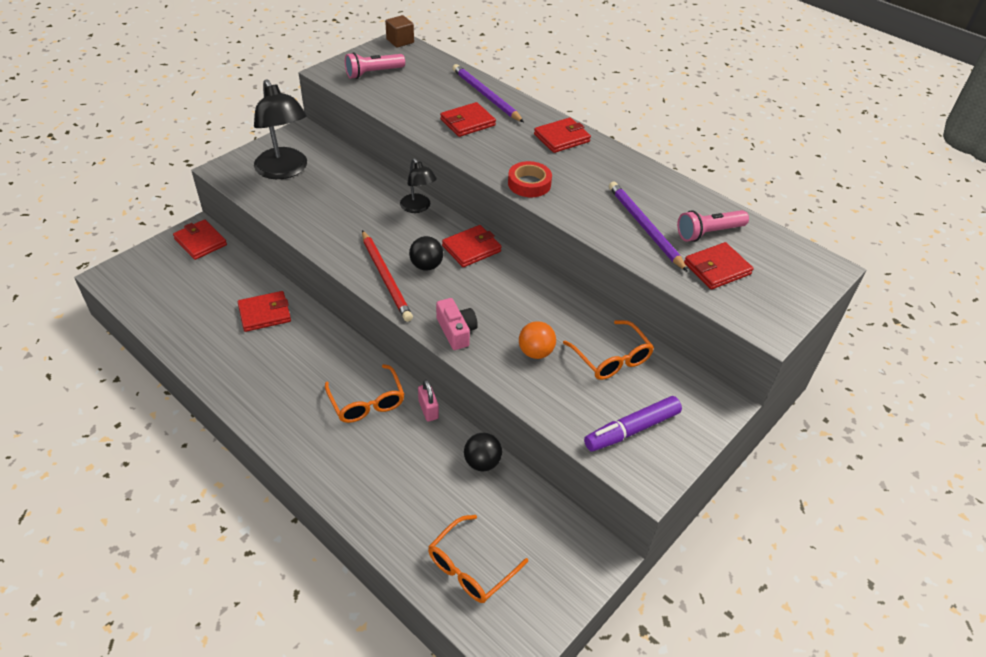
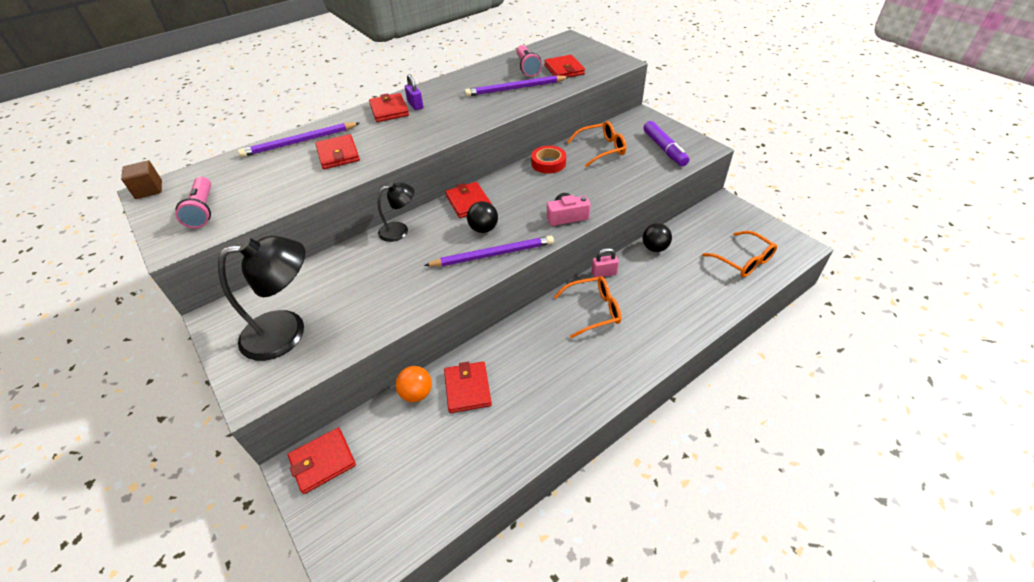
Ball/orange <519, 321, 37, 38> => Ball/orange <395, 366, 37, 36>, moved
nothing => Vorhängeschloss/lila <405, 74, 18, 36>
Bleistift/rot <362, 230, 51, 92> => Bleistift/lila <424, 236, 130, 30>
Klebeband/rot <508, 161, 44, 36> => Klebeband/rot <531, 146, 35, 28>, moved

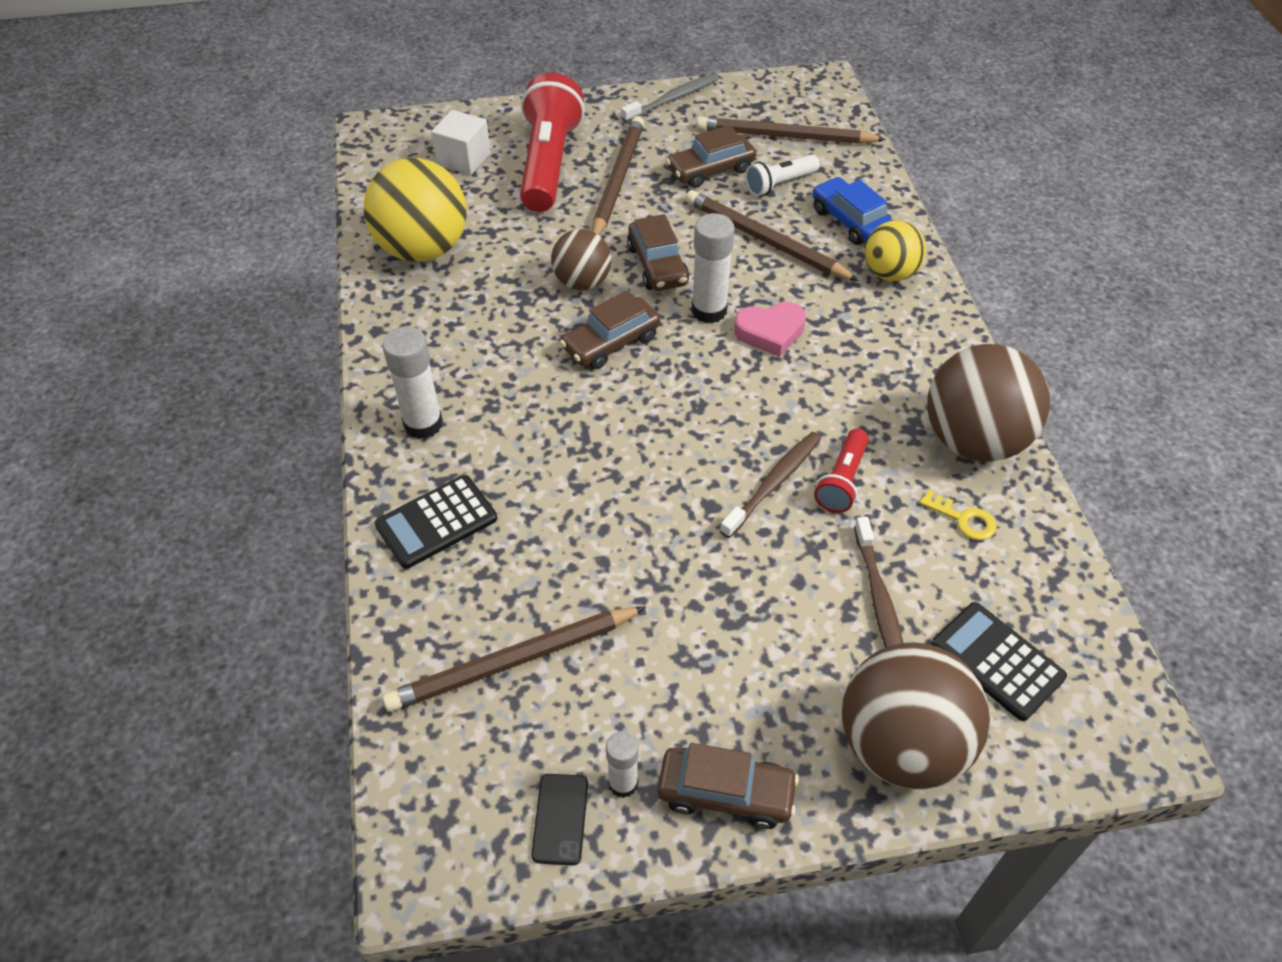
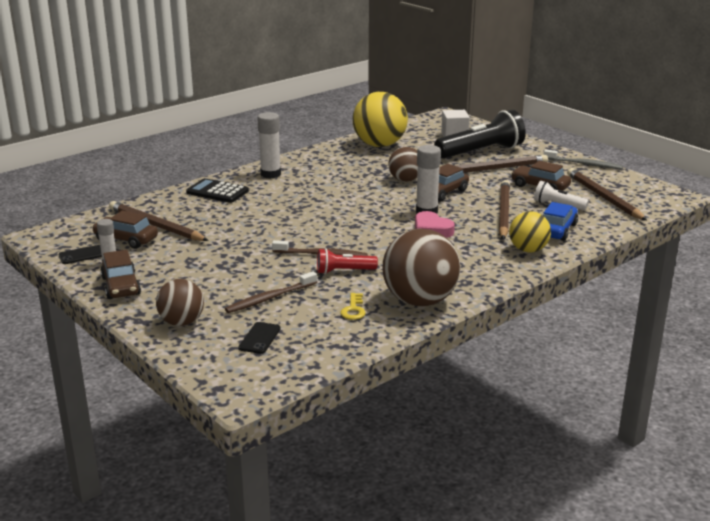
Auto/braun <560, 291, 100, 78> => Auto/braun <92, 210, 66, 39>, moved
Ball/braun <842, 642, 148, 147> => Ball/braun <156, 279, 48, 47>, x0.59
Taschenrechner/schwarz <931, 602, 136, 119> => Handy/schwarz <238, 322, 43, 32>
Taschenlampe/rot <520, 73, 65, 139> => Taschenlampe/schwarz <434, 110, 92, 49>

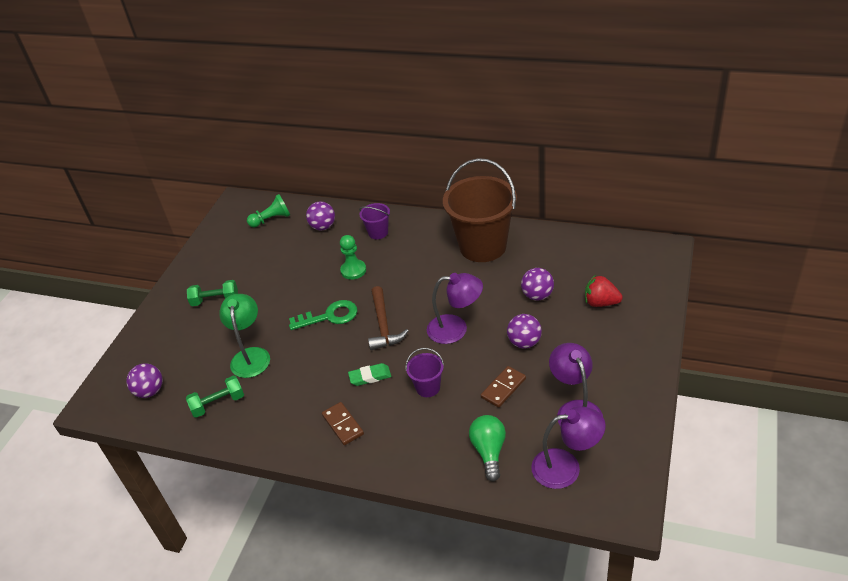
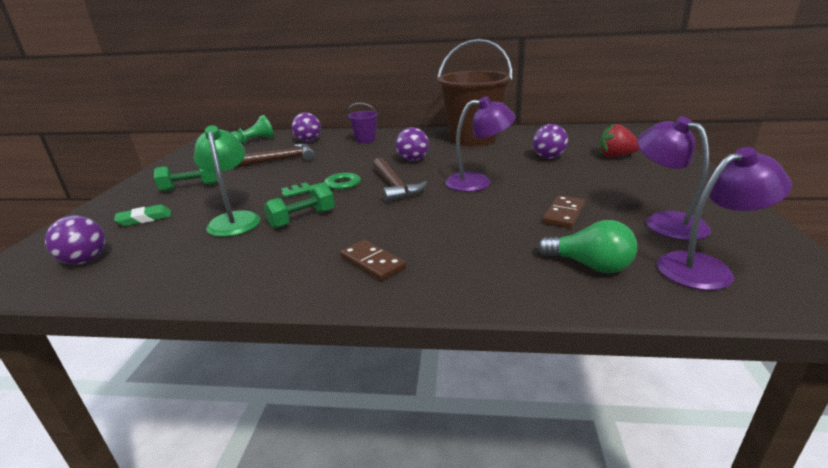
Radiergummi/grün <348, 363, 43, 23> => Radiergummi/grün <114, 205, 57, 21>, moved
nothing => Hammer/braun <235, 144, 80, 24>
Hantel/grün <186, 376, 58, 42> => Hantel/grün <264, 184, 71, 44>, moved
Ball/lila <507, 314, 35, 34> => Ball/lila <396, 127, 33, 34>, moved
Glühbirne/grün <469, 415, 37, 66> => Glühbirne/grün <538, 220, 99, 53>, 135 degrees clockwise
Bauer/grün <340, 235, 26, 45> => nothing
Eimer/lila <406, 348, 38, 49> => nothing

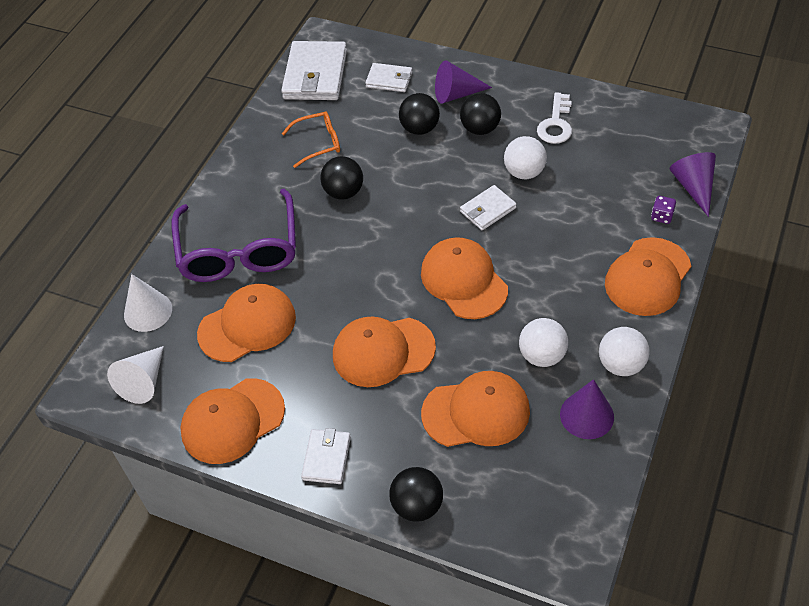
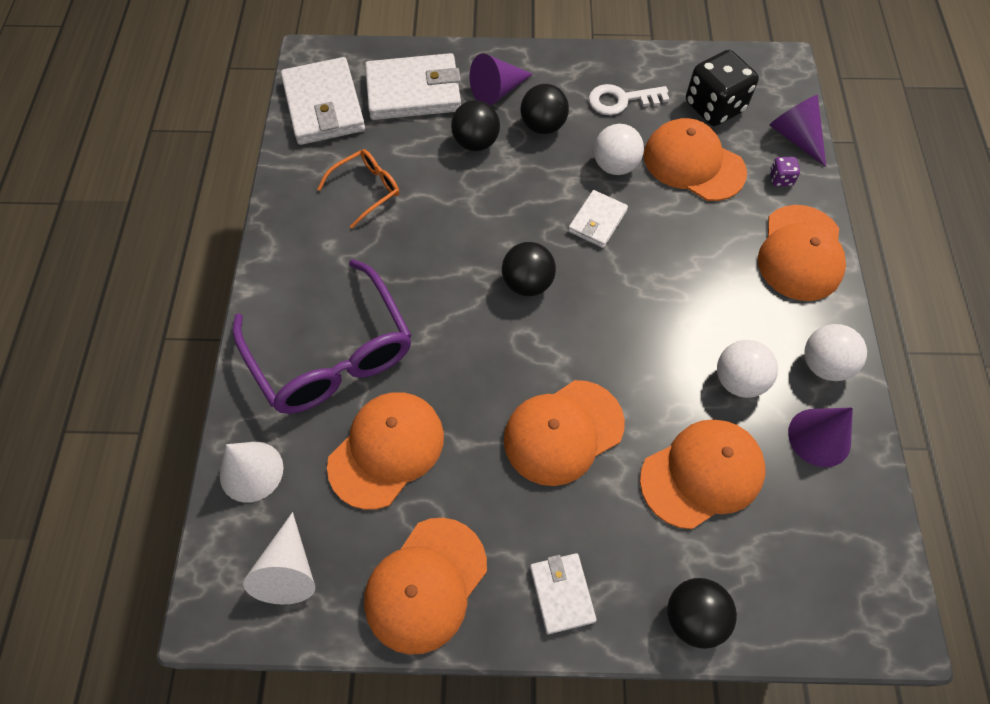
Geldbörse/weiß <365, 63, 47, 29> => Geldbörse/weiß <365, 53, 96, 67>, x1.83
Ball/schwarz <320, 156, 43, 44> => Ball/schwarz <502, 242, 54, 54>, moved
Schlüssel/weiß <537, 92, 35, 52> => Schlüssel/weiß <589, 84, 80, 31>, 90 degrees clockwise
Kappe/orange <421, 237, 87, 82> => Kappe/orange <644, 118, 103, 83>, moved
nothing => Spielwürfel/schwarz <686, 50, 73, 76>

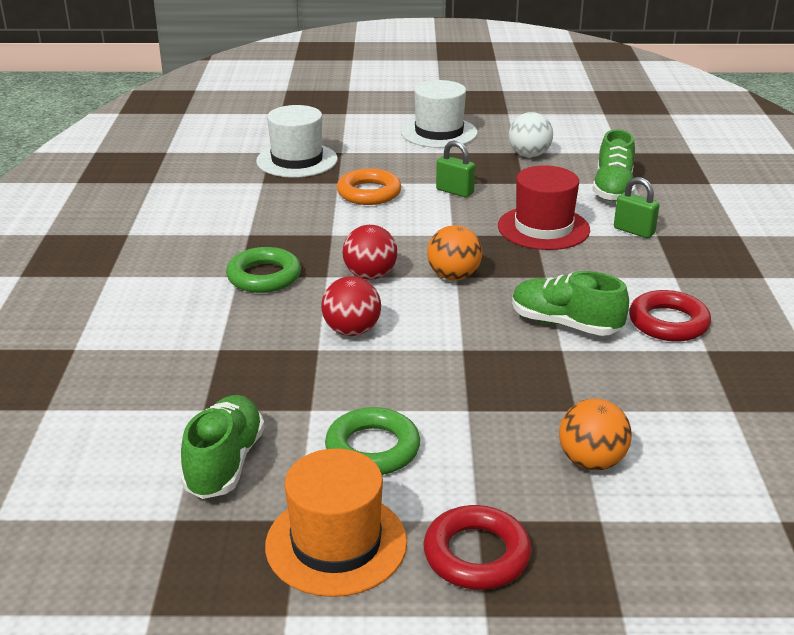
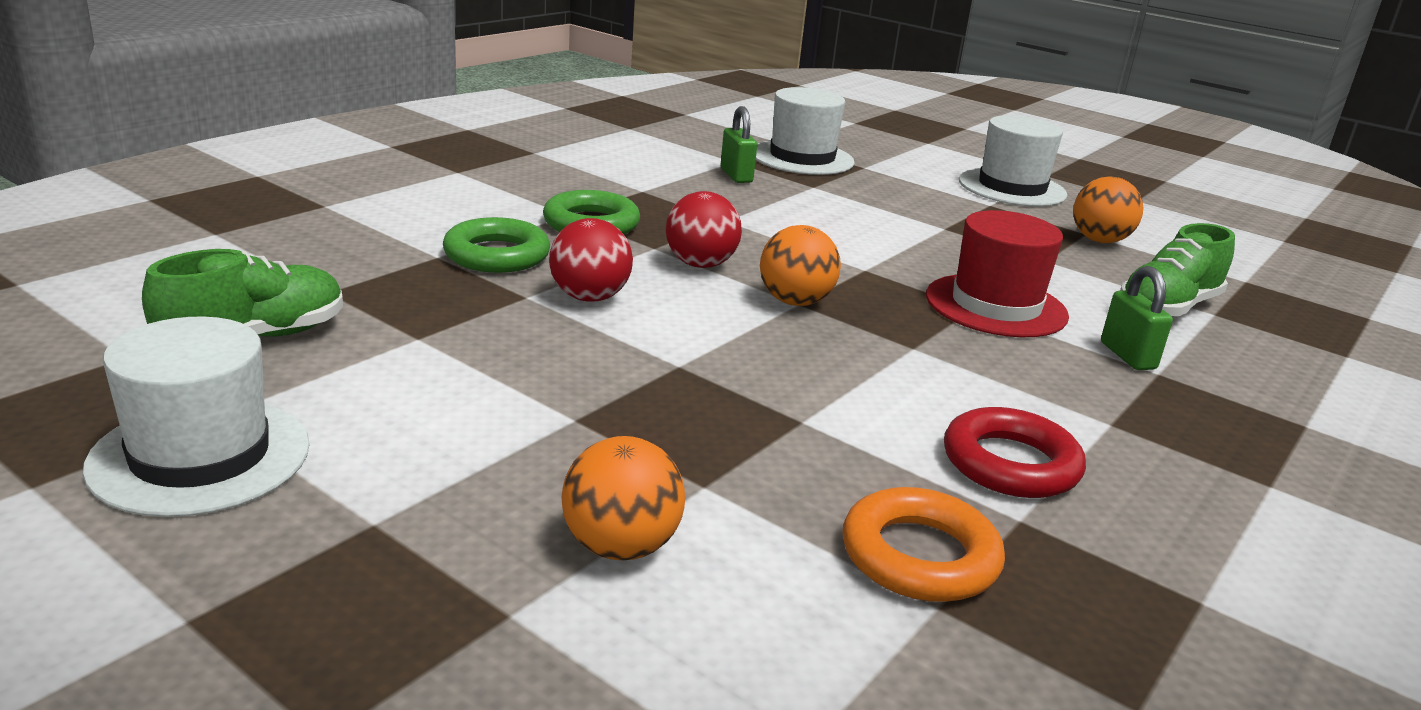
Hut/orange <265, 448, 142, 149> => Hut/weiß <83, 317, 227, 200>
Ring/grün <325, 407, 95, 68> => Ring/grün <443, 217, 107, 56>, moved
Vorhängeschloss/grün <436, 141, 39, 56> => Vorhängeschloss/grün <721, 106, 36, 77>, moved
Ring/orange <337, 168, 64, 37> => Ring/orange <842, 487, 163, 115>, moved
Ball/weiß <509, 112, 44, 45> => Ball/orange <1073, 176, 70, 67>
Ring/rot <423, 505, 109, 85> => nothing
Schuh/grün <512, 271, 117, 65> => nothing

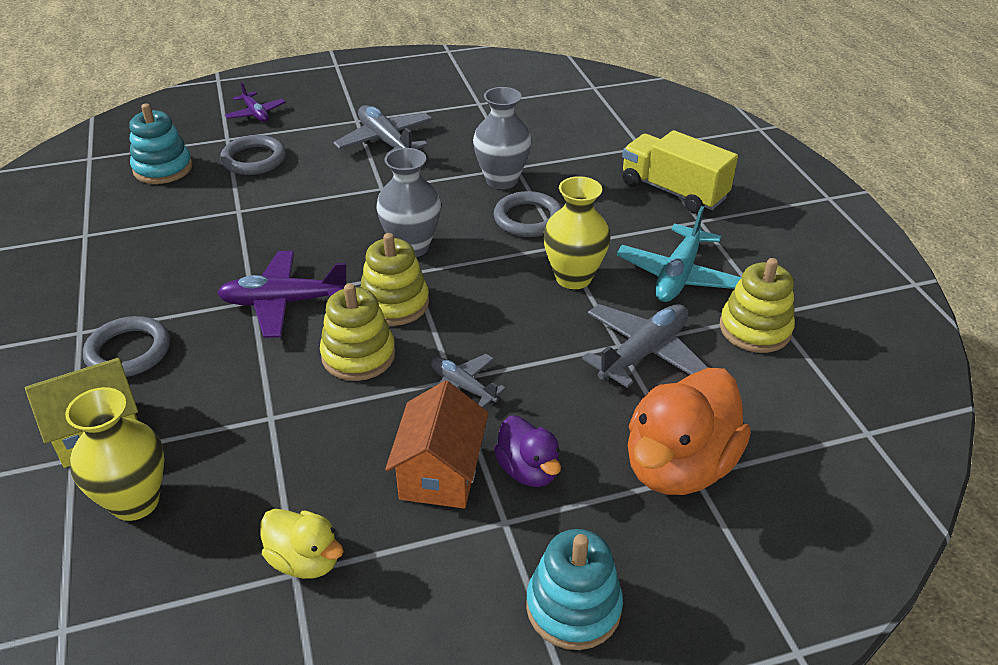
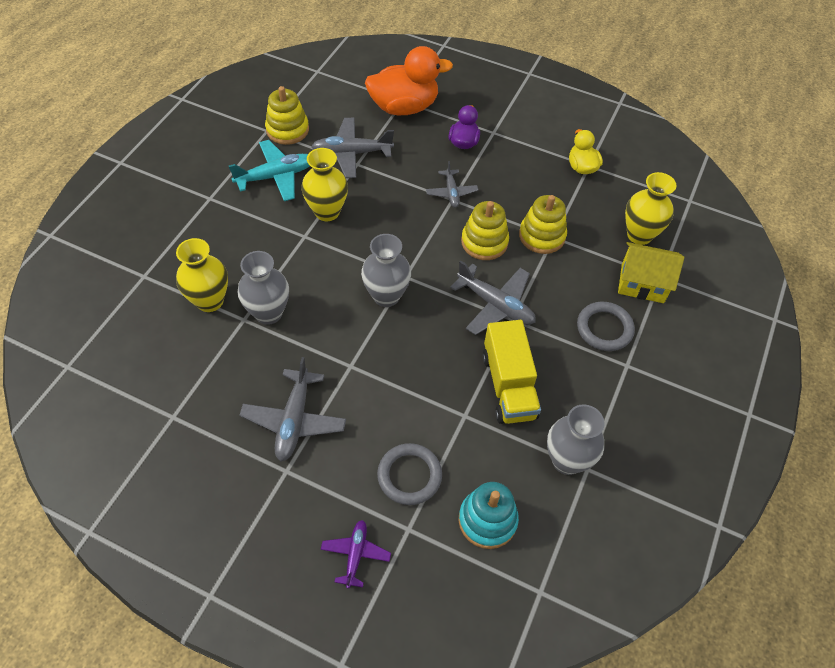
nothing => Vase/gelb <176, 238, 52, 74>
Flugzeug/lila <217, 251, 129, 87> => Flugzeug/grau <450, 260, 86, 75>
Lastwagen/gelb <622, 130, 116, 84> => Lastwagen/gelb <483, 320, 58, 104>, moved
Stapelspielzeug/gelb <360, 233, 69, 93> => Stapelspielzeug/gelb <519, 195, 48, 59>, moved
nothing => Vase/grau <547, 404, 57, 71>
Haus/orange <385, 381, 103, 128> => nothing
Ring/grau <493, 191, 69, 46> => nothing
Stapelspielzeug/türkis <526, 529, 97, 121> => nothing

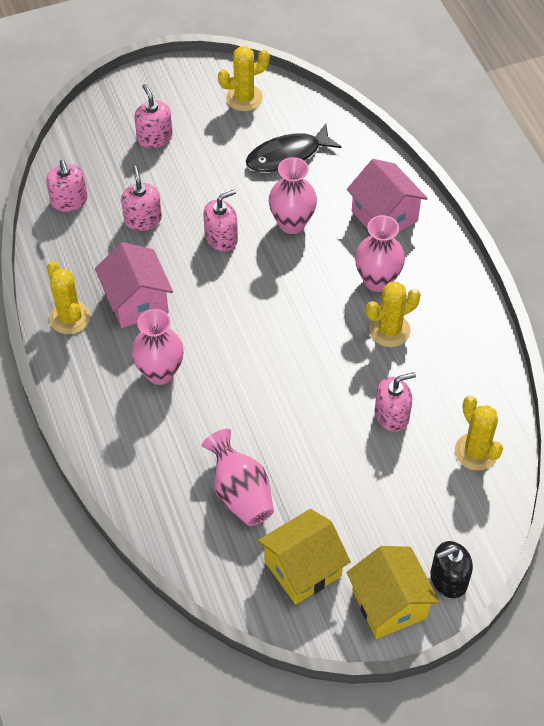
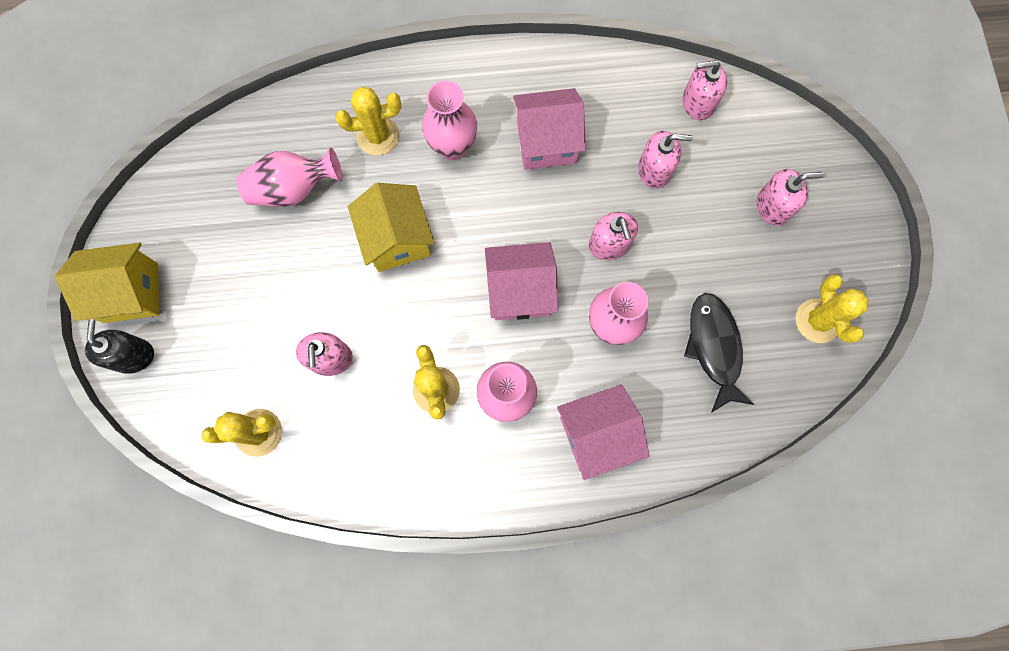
Kaktus/gelb <47, 261, 43, 73> => Kaktus/gelb <335, 87, 66, 69>, moved
Haus/gelb <258, 509, 93, 95> => Haus/gelb <348, 183, 87, 89>, moved
nothing => Haus/rosa <485, 242, 73, 78>

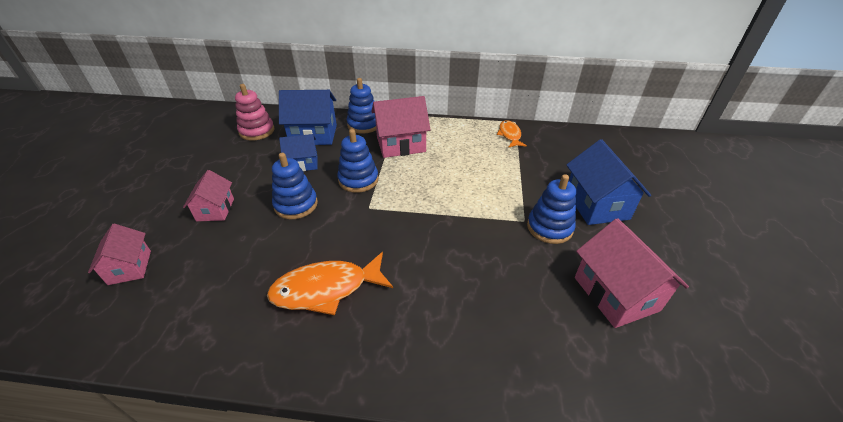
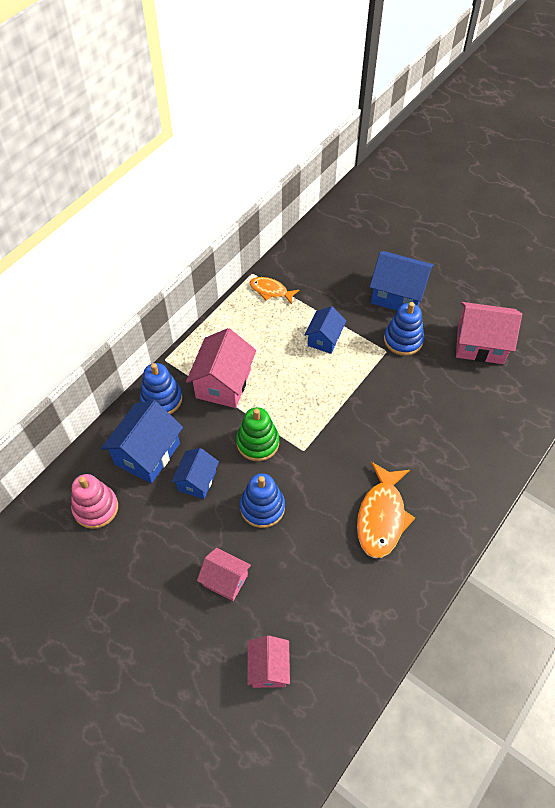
Stapelspielzeug/blau <337, 129, 41, 64> => Stapelspielzeug/grün <236, 407, 43, 54>
Haus/rosa <88, 224, 63, 61> => Haus/rosa <247, 635, 43, 53>, 75 degrees clockwise
nothing => Haus/blau <305, 306, 41, 48>

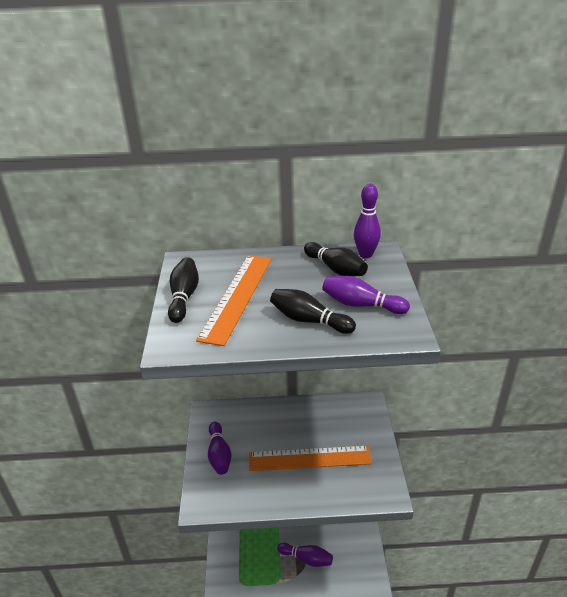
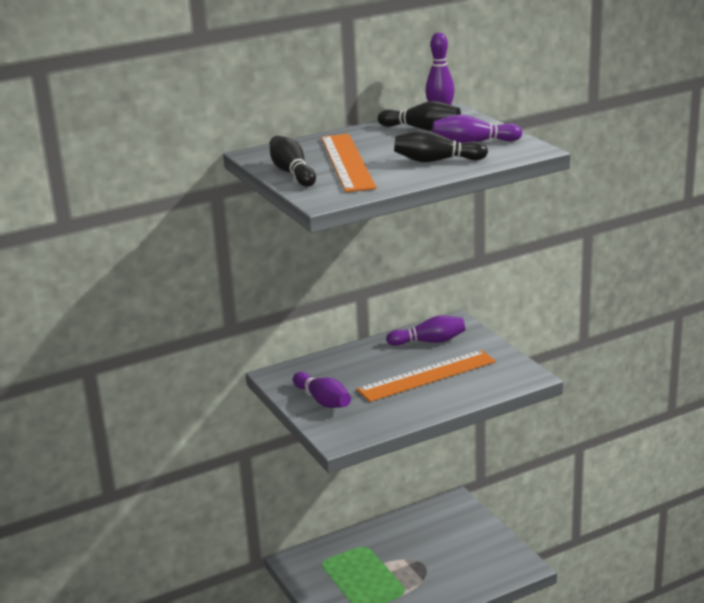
Bowlingkegel/lila <277, 543, 56, 24> => Bowlingkegel/lila <386, 315, 79, 31>, moved

